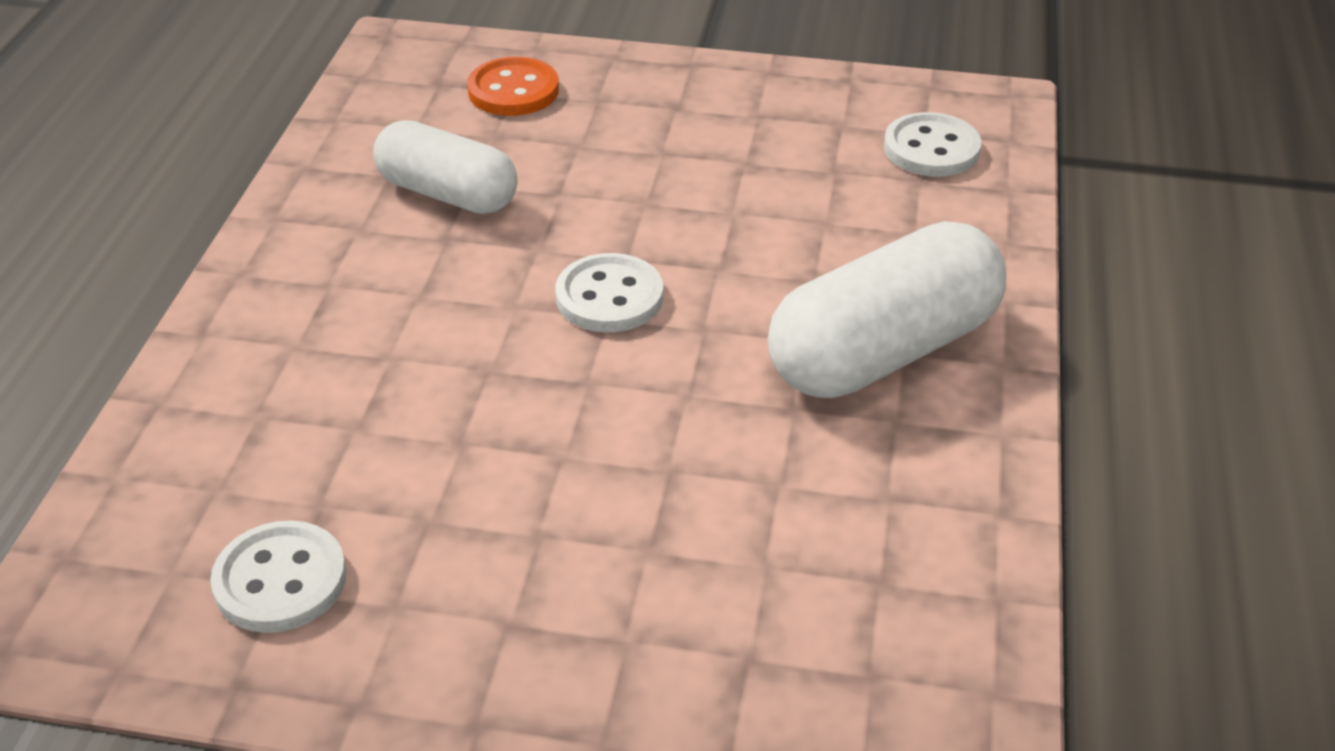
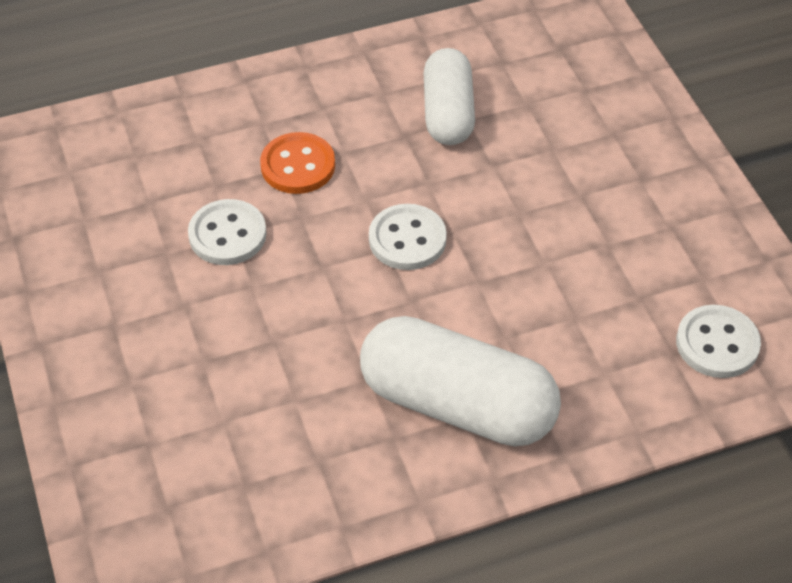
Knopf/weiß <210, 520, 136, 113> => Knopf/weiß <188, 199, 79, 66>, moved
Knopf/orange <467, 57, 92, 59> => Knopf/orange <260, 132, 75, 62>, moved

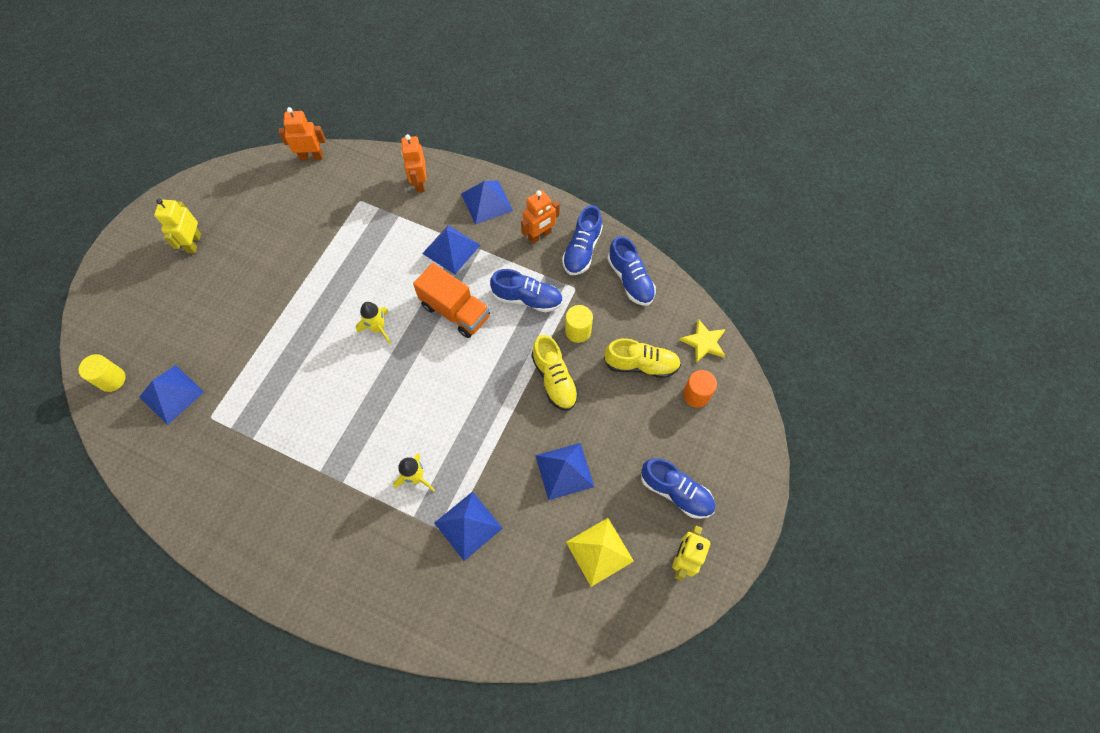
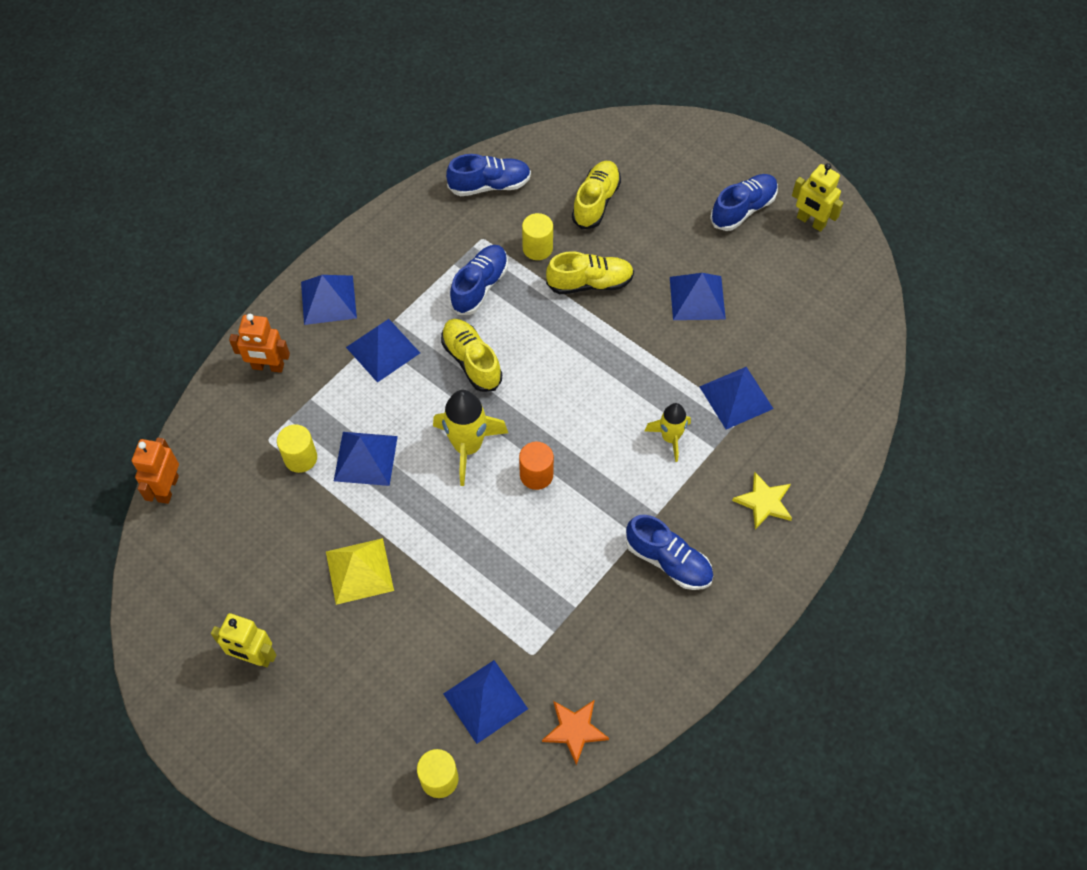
nothing => Vollzylinder/gelb <277, 424, 40, 49>
Pyramide/gelb <566, 518, 68, 69> => Pyramide/gelb <326, 538, 68, 67>, moved
nothing => Pyramide/blau <334, 432, 64, 54>
Rakete/gelb <356, 302, 35, 42> => Rakete/gelb <433, 390, 75, 96>, x1.60
Lastwagen/orange <413, 263, 77, 75> => Schuh/gelb <441, 319, 61, 73>
Vollzylinder/orange <683, 370, 34, 38> => Vollzylinder/orange <519, 442, 35, 48>, moved
nothing => Stern/orange <542, 700, 67, 65>
Schuh/blau <562, 205, 41, 70> => Schuh/blau <626, 515, 87, 75>, moved
Stern/gelb <680, 319, 46, 44> => Stern/gelb <732, 472, 60, 57>, moved
Roboter/orange <521, 190, 39, 54> => nothing

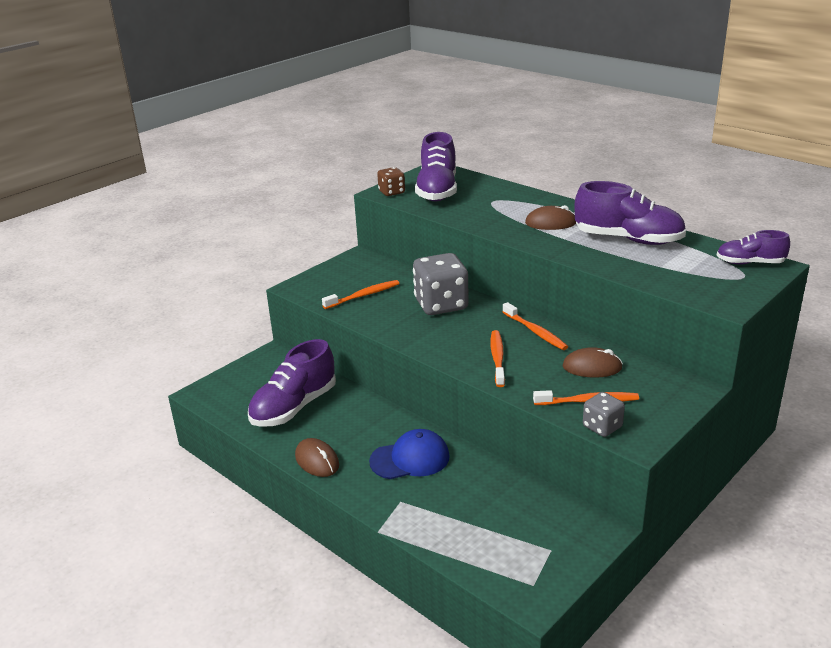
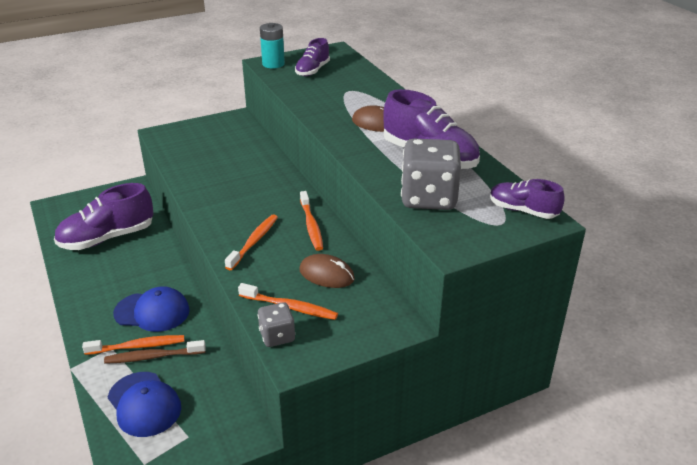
Zahnbürste/orange <322, 280, 78, 29> => Zahnbürste/orange <82, 335, 102, 20>, moved
nothing => Zahnbürste/braun <104, 340, 102, 24>
nothing => Kappe/blau <108, 372, 73, 65>
Spielwürfel/braun <377, 167, 28, 29> => Batterie/türkis <260, 23, 25, 45>
Schuh/lila <415, 132, 42, 70> => Schuh/lila <295, 38, 35, 38>, x0.58
Spielwürfel/grau <413, 253, 56, 62> => Spielwürfel/grau <401, 139, 60, 71>, moved
Computermaus/braun <295, 438, 44, 39> => nothing

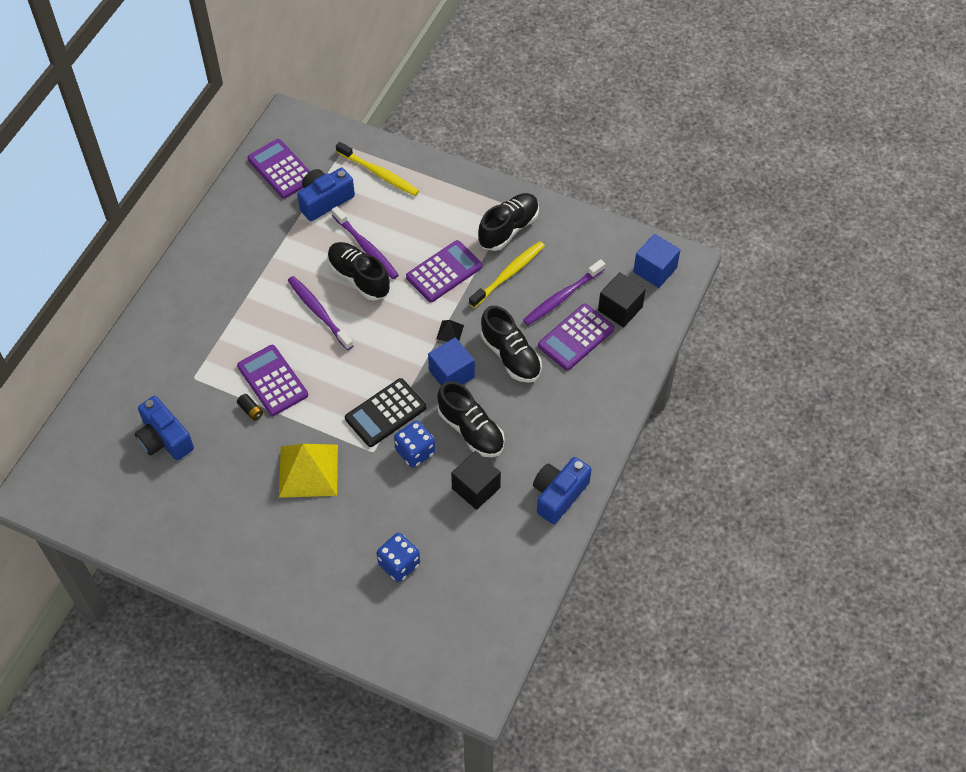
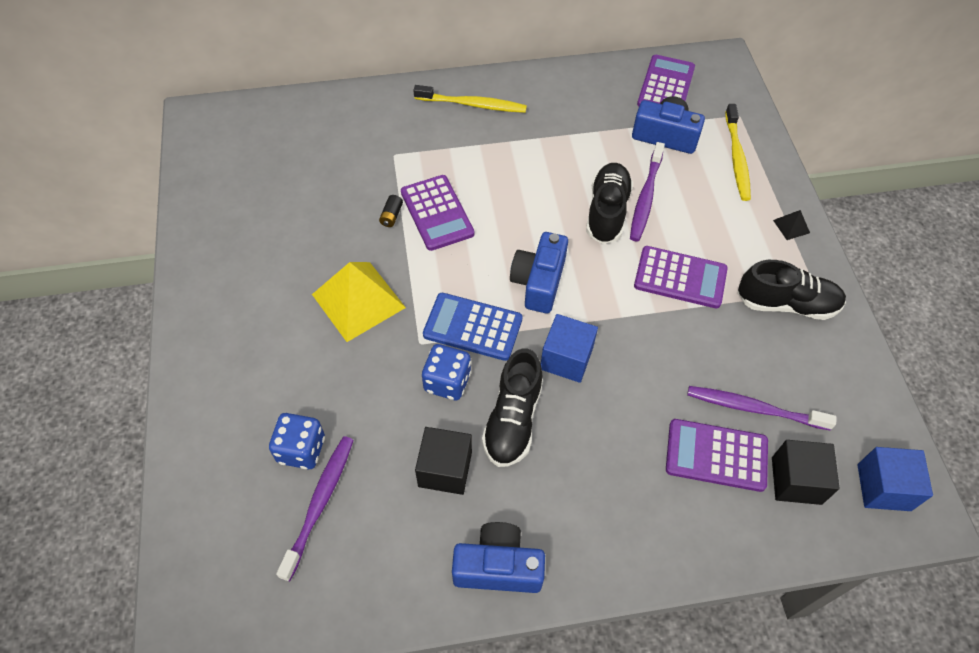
Zahnbürste/lila <288, 276, 66, 74> => Zahnbürste/lila <276, 436, 78, 146>, moved
Taschenrechner/lila <237, 345, 71, 71> => Taschenrechner/lila <401, 175, 73, 76>, 135 degrees clockwise
Zahnbürste/gelb <469, 241, 76, 67> => Zahnbürste/gelb <413, 85, 114, 28>, moved
Taschenrechner/schwarz <345, 378, 81, 69> => Taschenrechner/blau <423, 293, 100, 68>
Kamera/blau <135, 396, 59, 64> => Kamera/blau <510, 232, 58, 81>, moved
Pyramide/schwarz <436, 320, 28, 22> => Pyramide/schwarz <773, 210, 37, 30>, moved
Schuh/schwarz <481, 306, 61, 77> => nothing

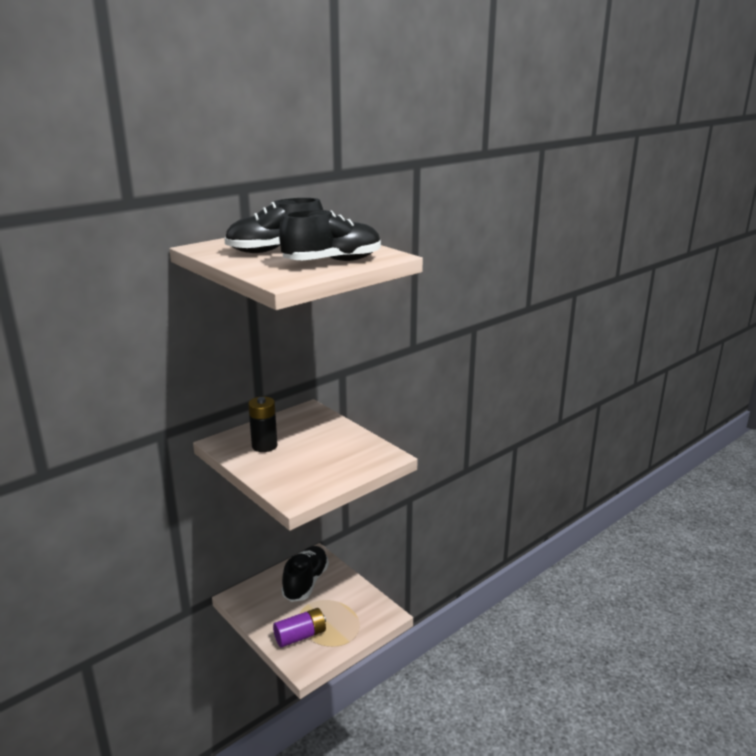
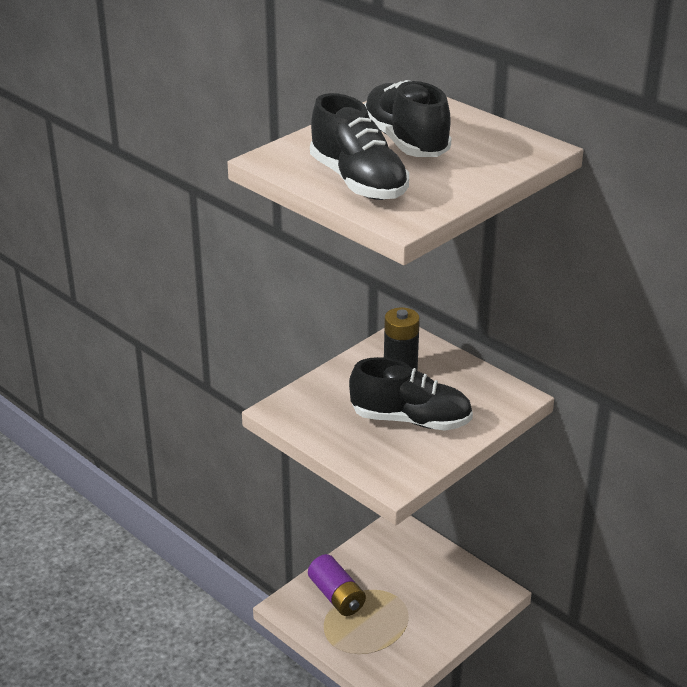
Schuh/schwarz <282, 546, 47, 56> => Schuh/schwarz <349, 357, 124, 74>, moved

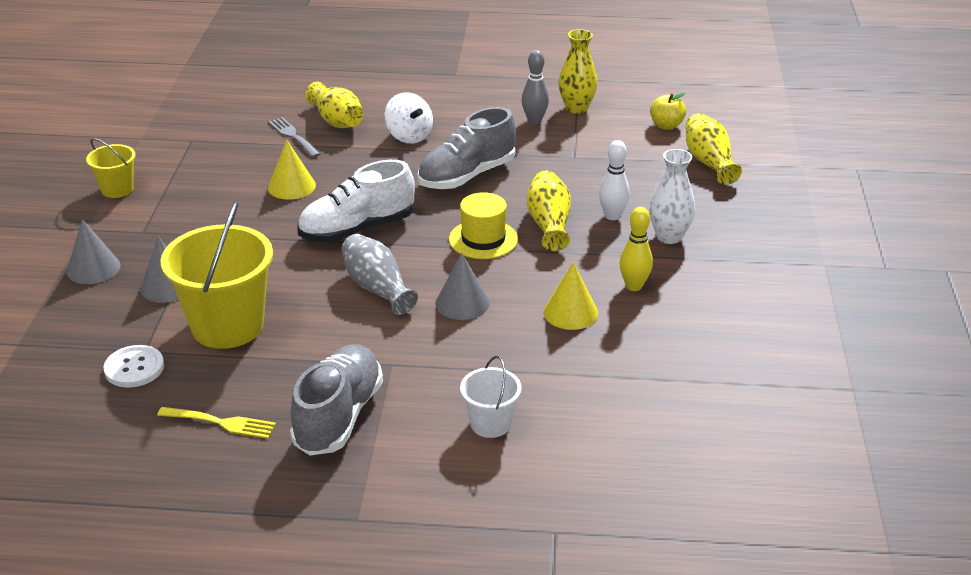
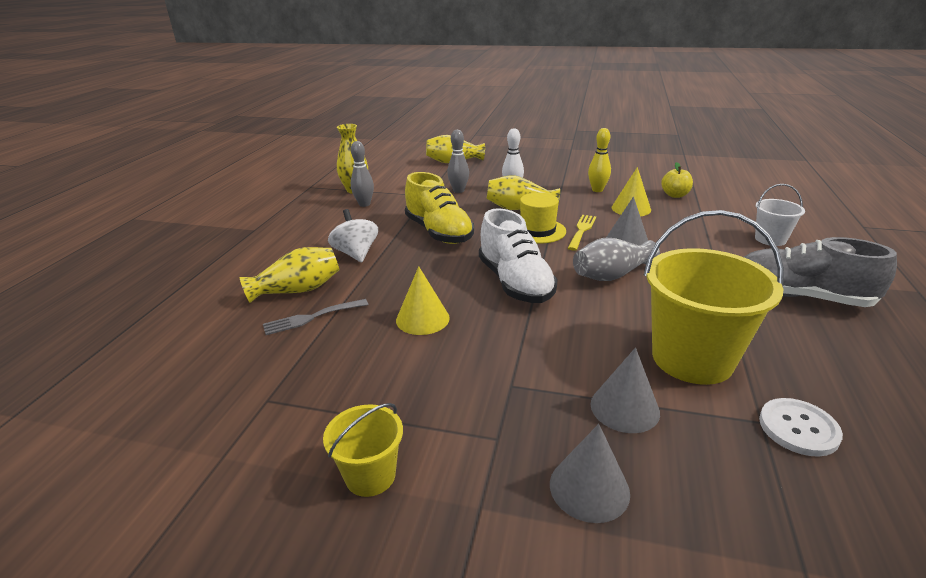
Kreisel/weiß <384, 92, 49, 52> => Kreisel/weiß <328, 209, 50, 53>, 90 degrees counterclockwise
Schuh/grau <418, 107, 98, 82> => Schuh/gelb <405, 172, 69, 72>
nothing => Bowlingkegel/grau <447, 130, 22, 63>
Gabel/gelb <157, 407, 119, 32> => Gabel/gelb <568, 215, 28, 36>, moved
Apfel/gelb <650, 92, 36, 38> => Apfel/gelb <661, 162, 32, 36>, moved
Vase/weiß <649, 149, 46, 95> => nothing

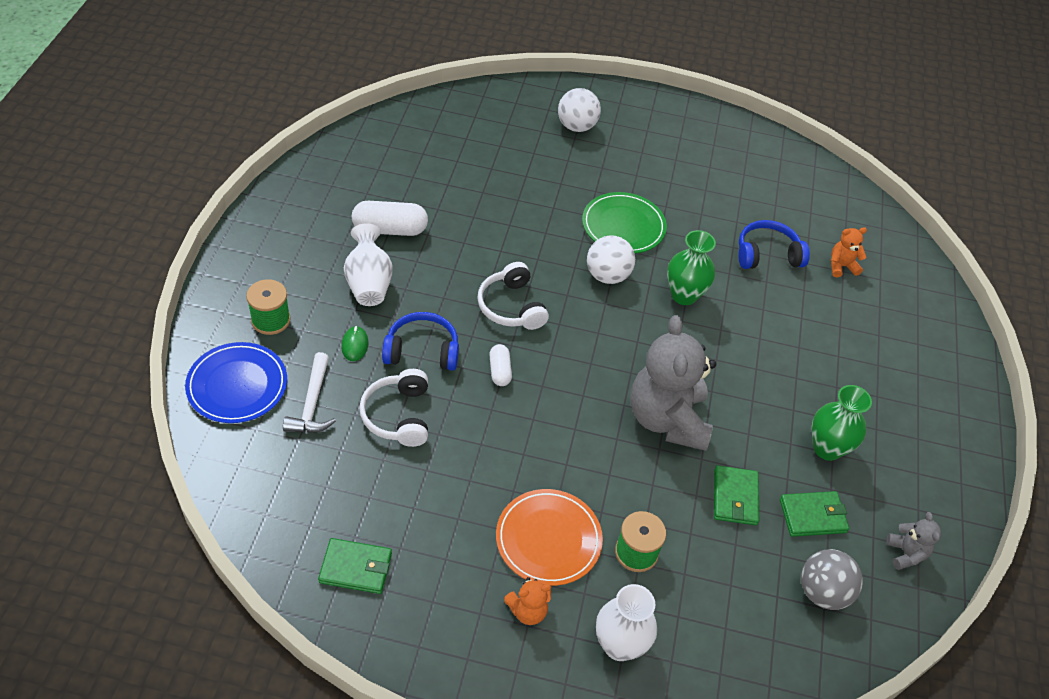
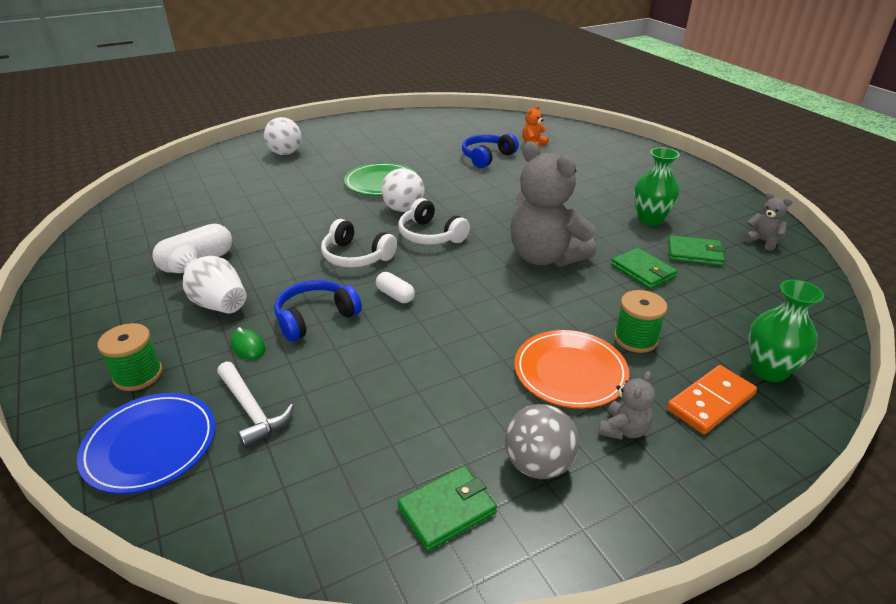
Kopfhörer/weiß <359, 369, 69, 78> => Kopfhörer/weiß <398, 198, 72, 47>, moved
Ball/grau <801, 549, 62, 61> => Ball/grau <505, 404, 74, 75>, moved
Teddybär/orange <504, 577, 47, 48> => Teddybär/grau <598, 371, 57, 69>
Vase/weiß <596, 584, 61, 77> => Dominostein/orange <667, 365, 90, 69>
Geldbörse/grün <780, 491, 69, 46> => Geldbörse/grün <668, 235, 57, 31>, 60 degrees clockwise
Vase/grün <667, 230, 49, 75> => Vase/grün <749, 279, 75, 103>, moved

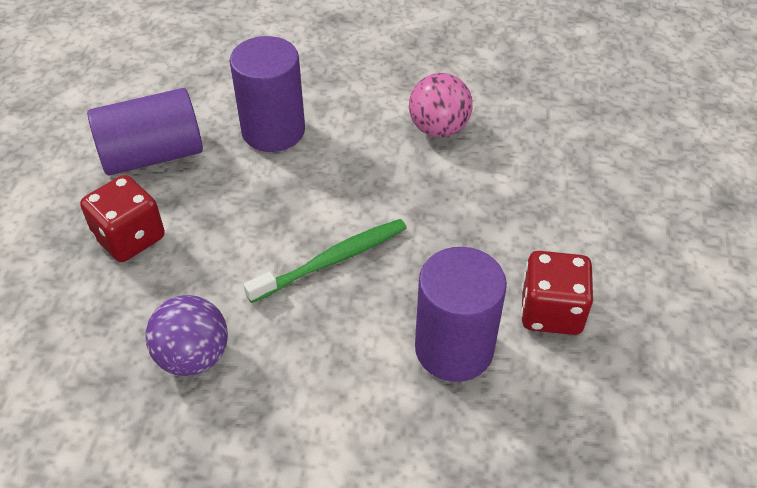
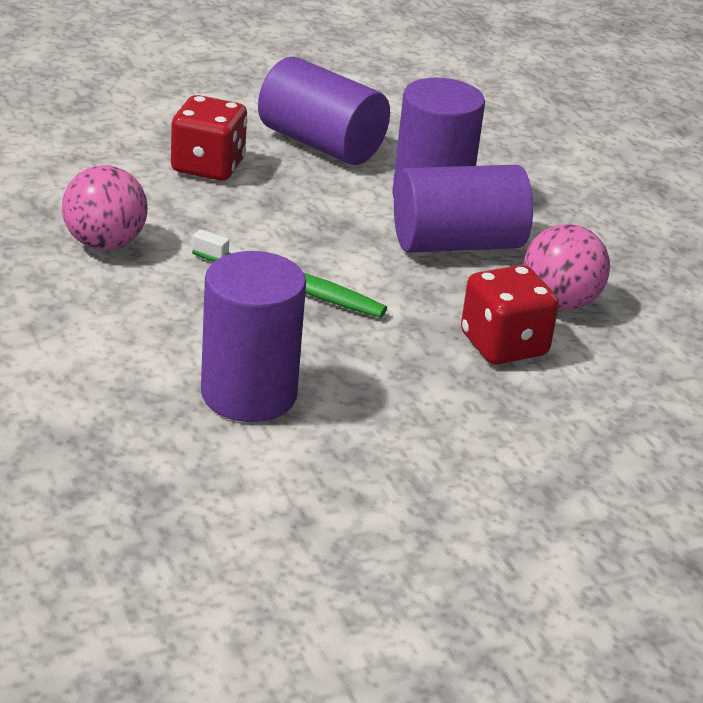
Ball/lila <145, 295, 83, 81> => Ball/rosa <62, 165, 86, 85>
nothing => Vollzylinder/lila <394, 165, 139, 88>
Spielwürfel/rot <521, 251, 72, 84> => Spielwürfel/rot <461, 265, 98, 100>, moved

